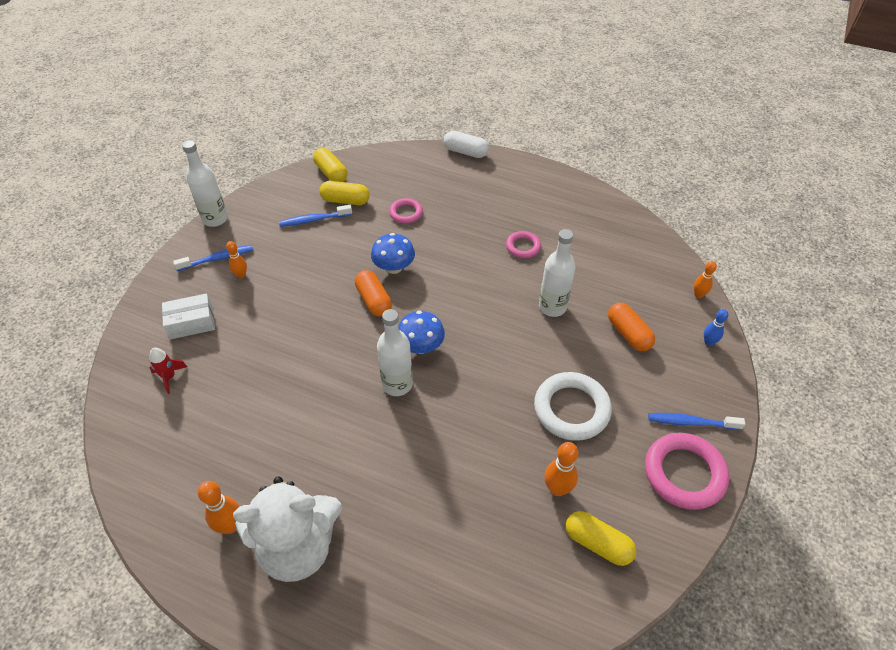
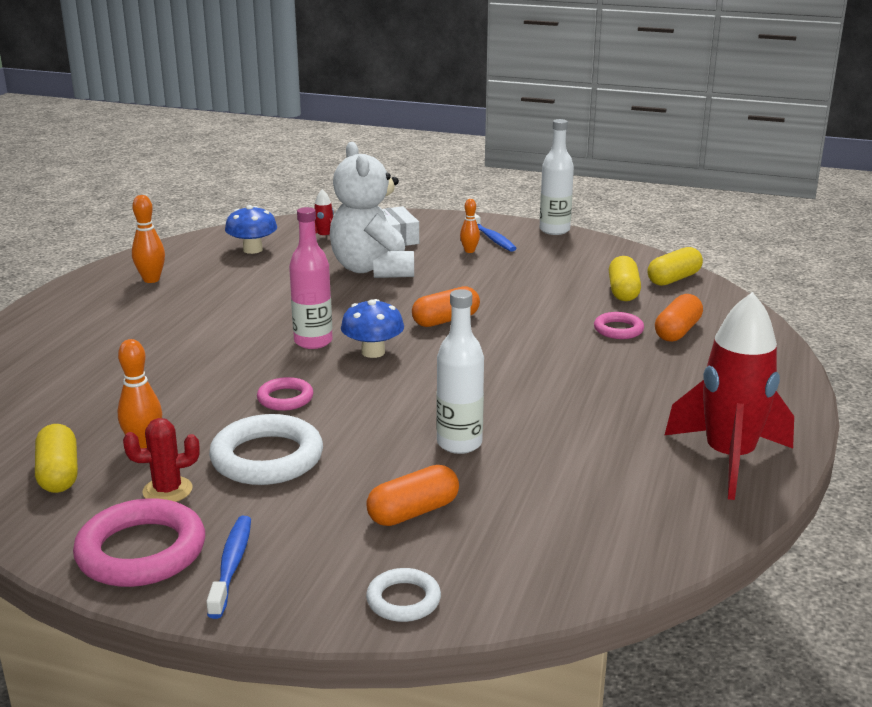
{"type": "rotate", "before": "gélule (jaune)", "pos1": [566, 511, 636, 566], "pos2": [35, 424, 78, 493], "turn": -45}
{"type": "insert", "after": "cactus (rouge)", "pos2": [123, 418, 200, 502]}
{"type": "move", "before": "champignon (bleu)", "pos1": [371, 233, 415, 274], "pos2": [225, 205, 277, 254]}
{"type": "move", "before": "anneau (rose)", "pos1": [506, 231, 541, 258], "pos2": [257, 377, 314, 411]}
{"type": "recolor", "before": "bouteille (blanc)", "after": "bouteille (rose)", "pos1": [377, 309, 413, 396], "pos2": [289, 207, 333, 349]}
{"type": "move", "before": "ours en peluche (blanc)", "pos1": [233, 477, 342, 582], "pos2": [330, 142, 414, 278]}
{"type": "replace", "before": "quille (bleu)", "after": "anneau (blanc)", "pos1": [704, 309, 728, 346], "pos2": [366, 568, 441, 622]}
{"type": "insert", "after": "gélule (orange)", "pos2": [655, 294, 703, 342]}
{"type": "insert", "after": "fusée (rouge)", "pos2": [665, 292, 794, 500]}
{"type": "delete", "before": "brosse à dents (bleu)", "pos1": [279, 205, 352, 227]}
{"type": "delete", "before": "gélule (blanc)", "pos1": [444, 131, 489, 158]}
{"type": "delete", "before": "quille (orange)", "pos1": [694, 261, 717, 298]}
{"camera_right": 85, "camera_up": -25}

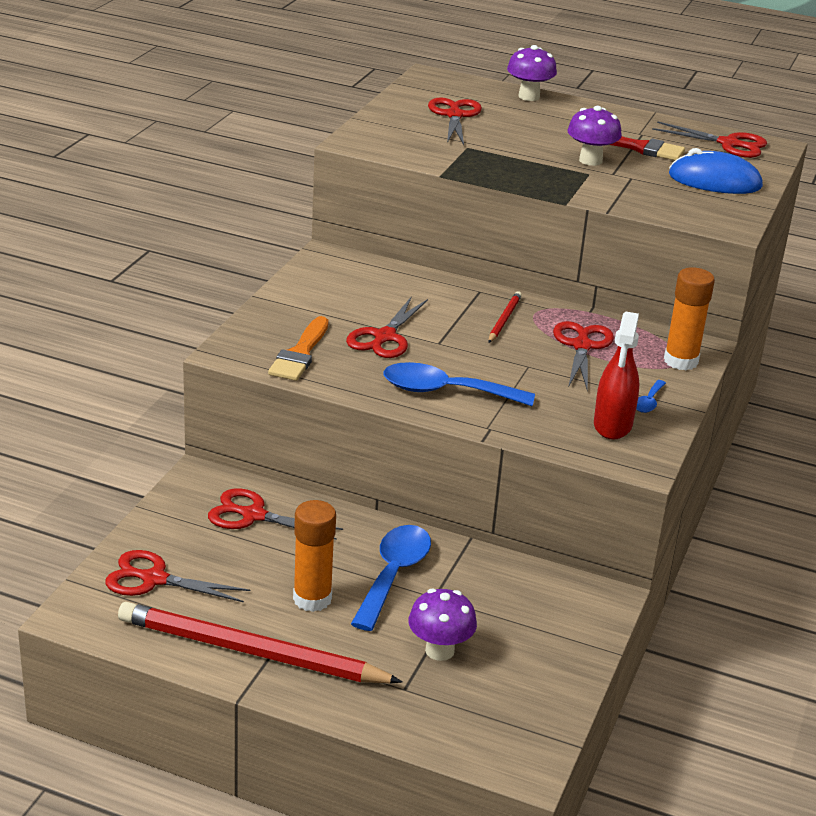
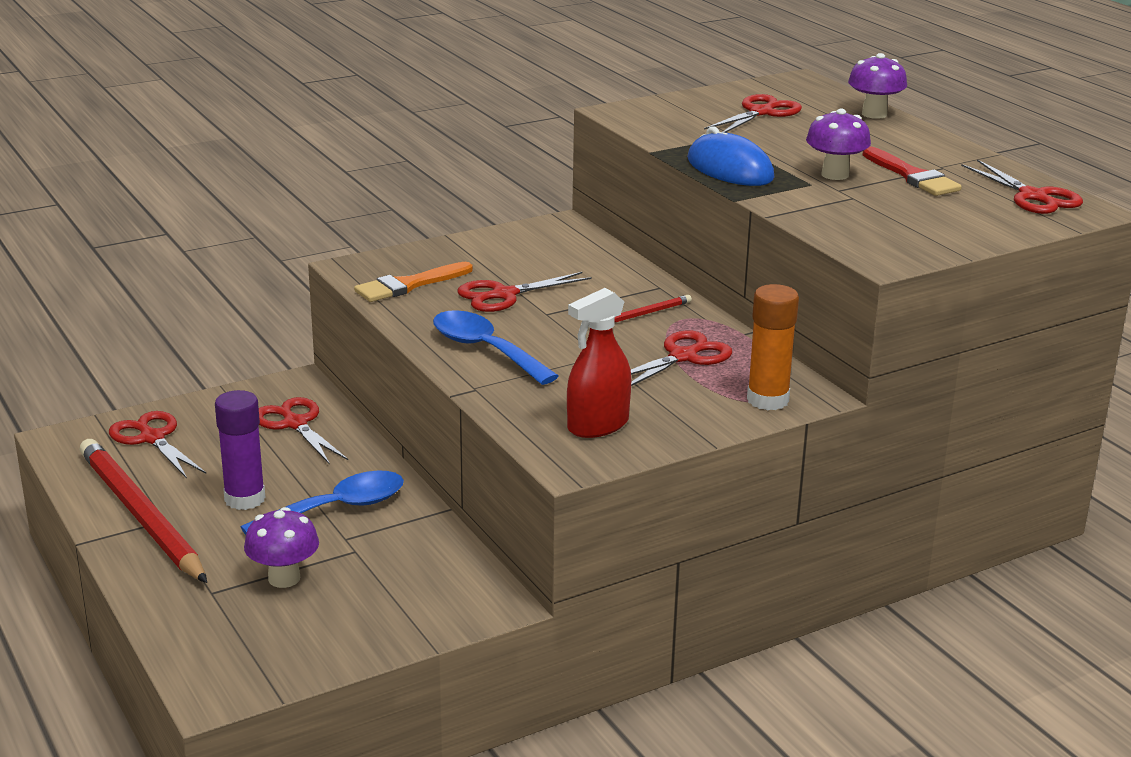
{"type": "recolor", "before": "bâton de colle (orange)", "after": "bâton de colle (violet)", "pos1": [293, 500, 336, 612], "pos2": [215, 390, 265, 510]}
{"type": "move", "before": "souris (bleu)", "pos1": [669, 148, 763, 194], "pos2": [687, 126, 774, 186]}
{"type": "delete", "before": "cuillère (bleu)", "pos1": [636, 380, 666, 413]}
{"camera_right": 40, "camera_up": -5}

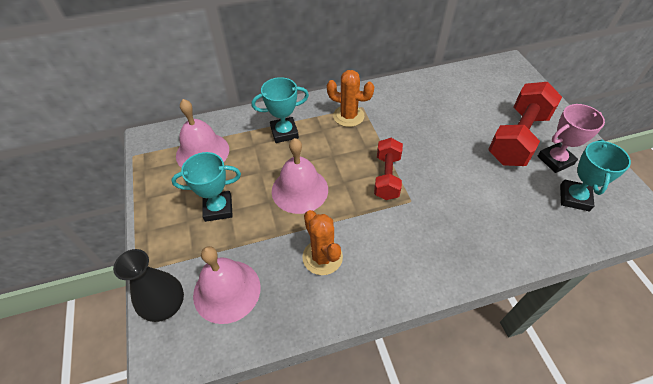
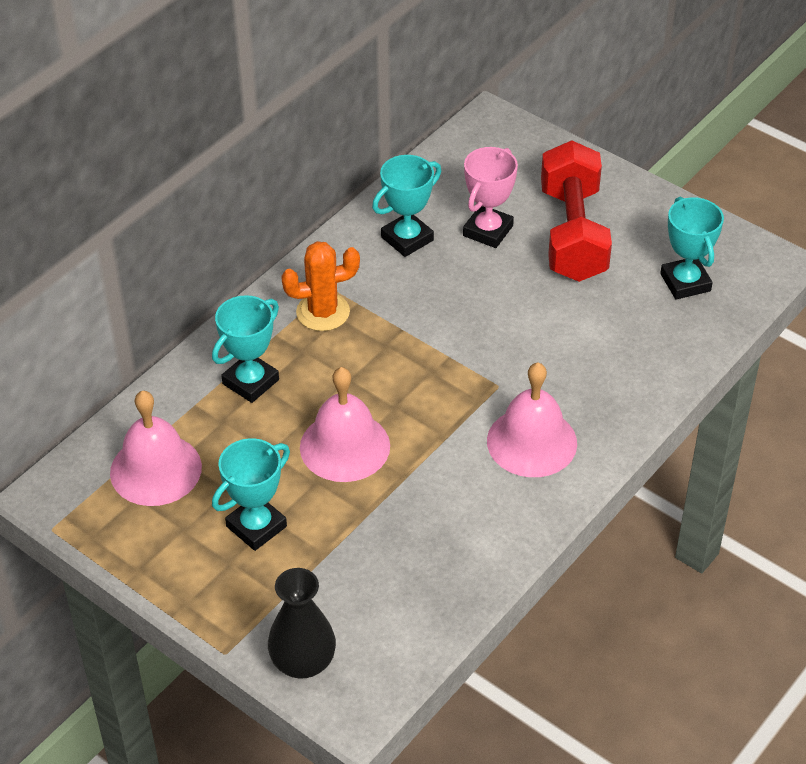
{"type": "insert", "after": "trophée (turquoise)", "pos2": [372, 155, 442, 257]}
{"type": "move", "before": "trophée (rose)", "pos1": [538, 104, 605, 173], "pos2": [463, 147, 518, 248]}
{"type": "move", "before": "cloche (rose)", "pos1": [193, 246, 261, 324], "pos2": [487, 363, 577, 477]}
{"type": "delete", "before": "cactus (orange)", "pos1": [302, 210, 343, 275]}
{"type": "delete", "before": "haltère (rouge)", "pos1": [374, 138, 403, 200]}
{"camera_right": -35, "camera_up": -5}

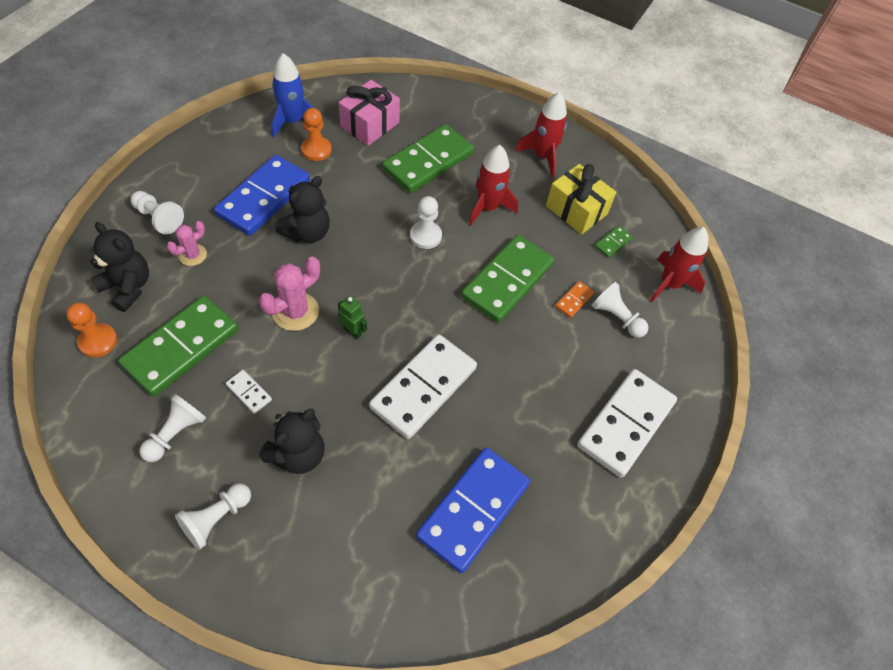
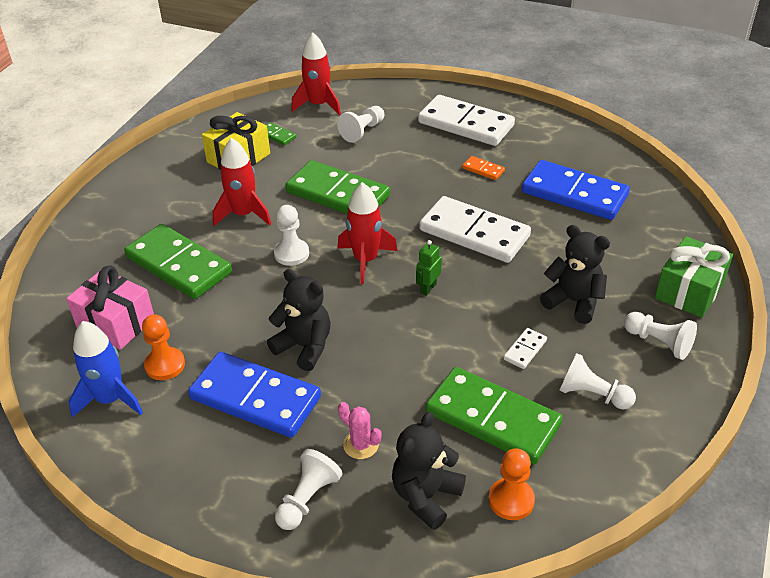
{"type": "move", "before": "fusée (rouge)", "pos1": [515, 92, 567, 177], "pos2": [337, 182, 398, 284]}
{"type": "move", "before": "domino (orange)", "pos1": [555, 281, 594, 318], "pos2": [462, 156, 505, 180]}
{"type": "insert", "after": "cadeau (vert)", "pos2": [655, 236, 733, 318]}
{"type": "delete", "before": "cactus (rose)", "pos1": [259, 257, 320, 331]}
{"camera_right": -90, "camera_up": -15}

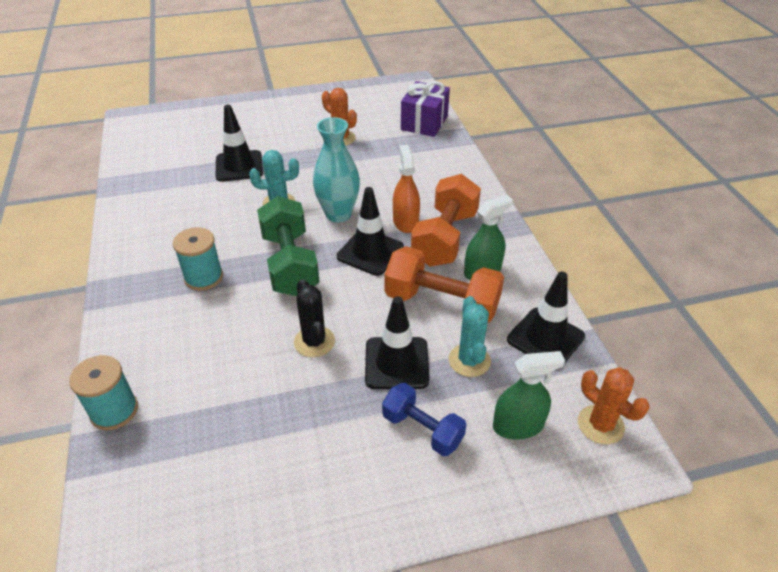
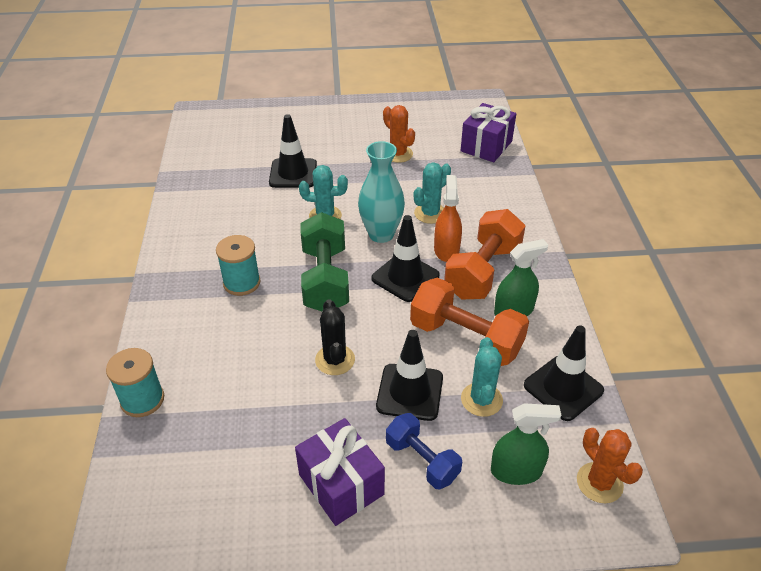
{"type": "insert", "after": "cadeau (violet)", "pos2": [295, 418, 385, 526]}
{"type": "insert", "after": "cactus (turquoise)", "pos2": [414, 162, 451, 224]}
{"camera_right": 10, "camera_up": 0}

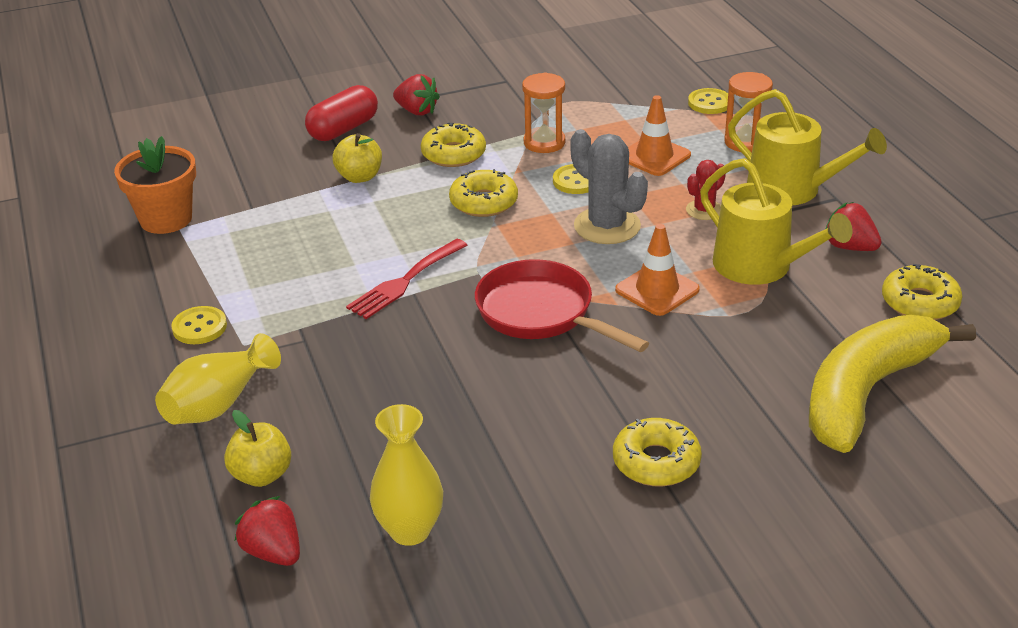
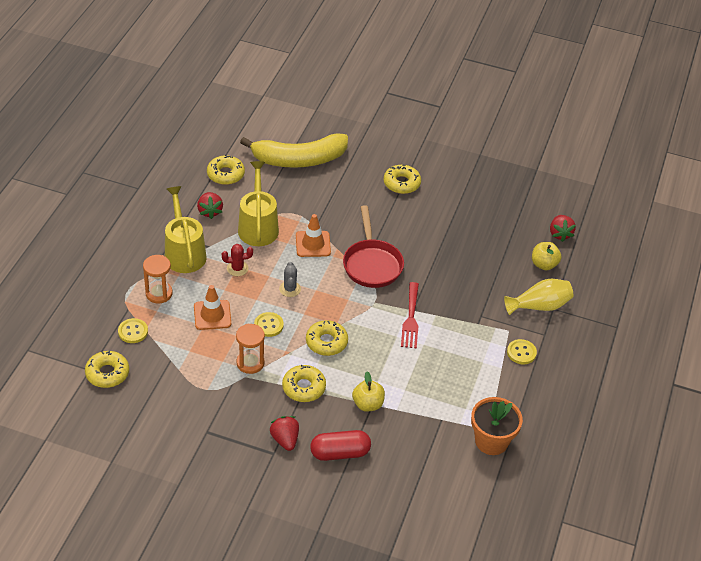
{"type": "insert", "after": "beignet (jaune)", "pos2": [85, 350, 129, 388]}
{"type": "resize", "before": "cactus (gris)", "pos1": [570, 129, 648, 244], "pos2": [279, 262, 301, 297], "scale": 0.56}
{"type": "rotate", "before": "fourchette (rouge)", "pos1": [346, 239, 467, 319], "pos2": [401, 282, 419, 348], "turn": 105}
{"type": "delete", "before": "vase (jaune)", "pos1": [370, 404, 443, 546]}
{"camera_right": -145, "camera_up": 10}

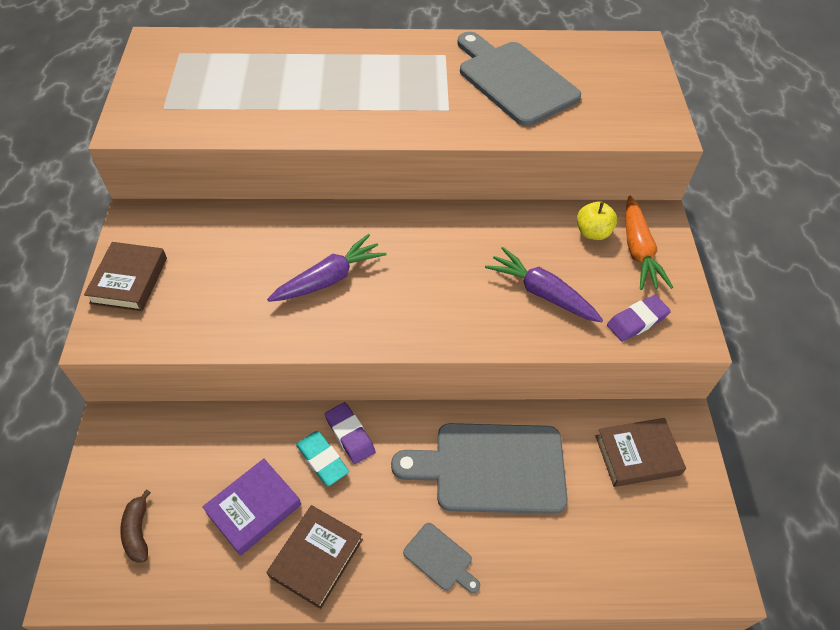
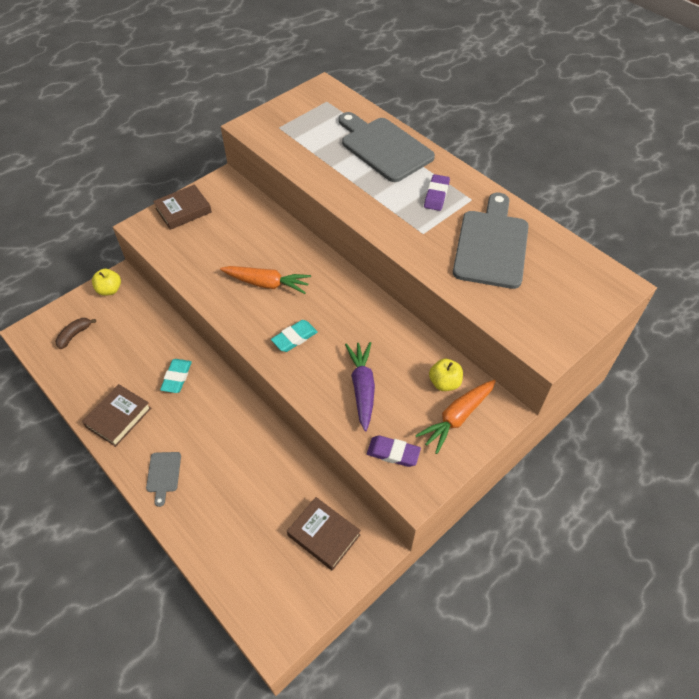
{"type": "rotate", "before": "livre (marron)", "pos1": [267, 505, 363, 609], "pos2": [82, 384, 151, 447], "turn": -45}
{"type": "insert", "after": "pomme (jaune)", "pos2": [92, 269, 121, 296]}
{"type": "recolor", "before": "carotte (violet)", "after": "carotte (orange)", "pos1": [267, 234, 387, 302], "pos2": [220, 266, 311, 294]}
{"type": "insert", "after": "gomme (turquoise)", "pos2": [271, 320, 318, 352]}
{"type": "move", "before": "planche à découper (gris)", "pos1": [391, 423, 568, 514], "pos2": [339, 112, 435, 182]}
{"type": "move", "before": "gomme (violet)", "pos1": [325, 402, 375, 464], "pos2": [424, 174, 450, 211]}
{"type": "delete", "before": "livre (violet)", "pos1": [202, 459, 301, 556]}
{"camera_right": 50, "camera_up": 0}

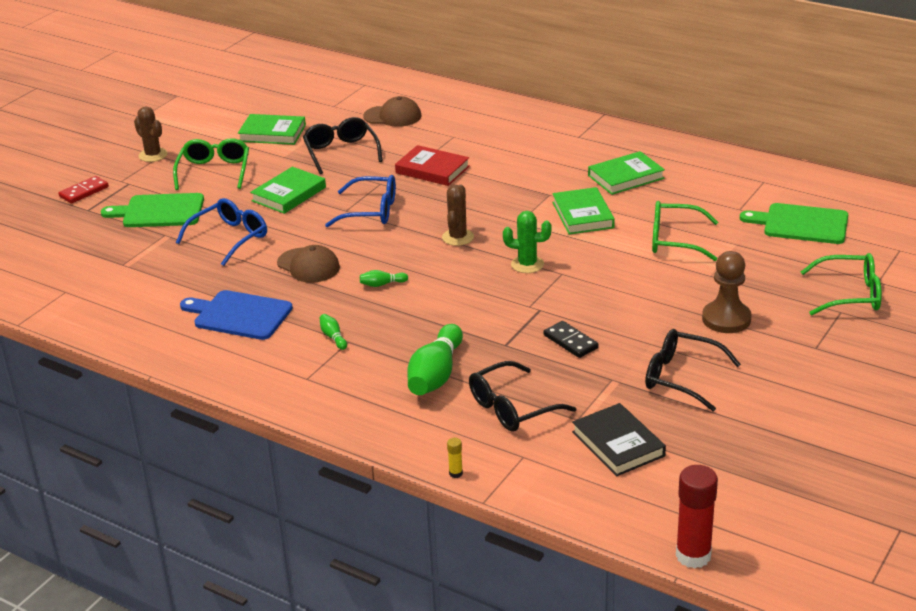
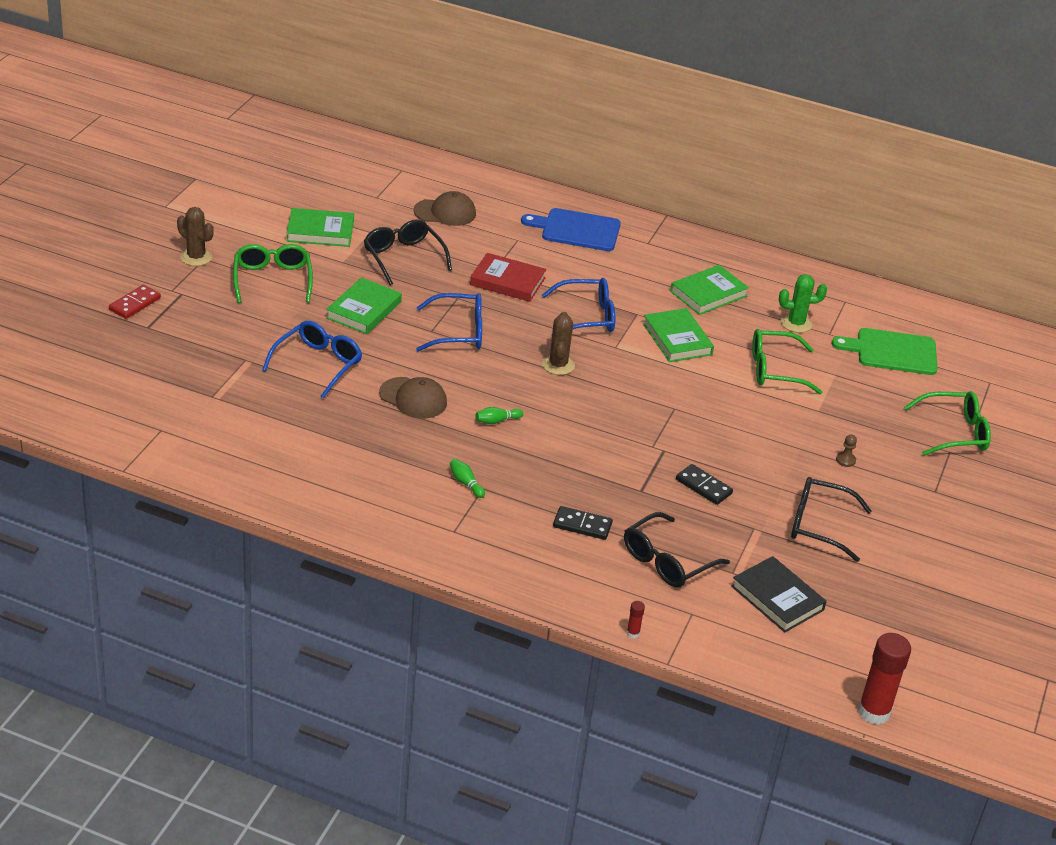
{"type": "move", "before": "planche à découper (bleu)", "pos1": [180, 290, 293, 340], "pos2": [521, 208, 621, 251]}
{"type": "insert", "after": "lunettes (bleu)", "pos2": [542, 278, 615, 332]}
{"type": "replace", "before": "quille (vert)", "after": "domino (noir)", "pos1": [407, 324, 463, 395], "pos2": [553, 506, 613, 540]}
{"type": "recolor", "before": "bâton de colle (jaune)", "after": "bâton de colle (rouge)", "pos1": [447, 438, 463, 478], "pos2": [627, 601, 645, 638]}
{"type": "move", "before": "cactus (vert)", "pos1": [503, 211, 552, 273], "pos2": [779, 274, 827, 333]}
{"type": "resize", "before": "pion (marron)", "pos1": [702, 251, 752, 333], "pos2": [836, 435, 857, 467], "scale": 0.42}
{"type": "delete", "before": "planche à découper (vert)", "pos1": [101, 193, 204, 227]}
{"camera_right": -15, "camera_up": 5}

